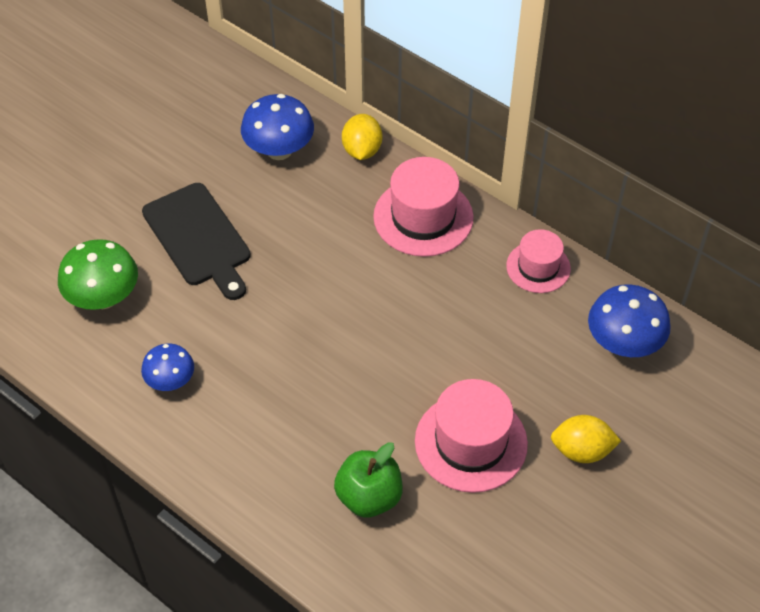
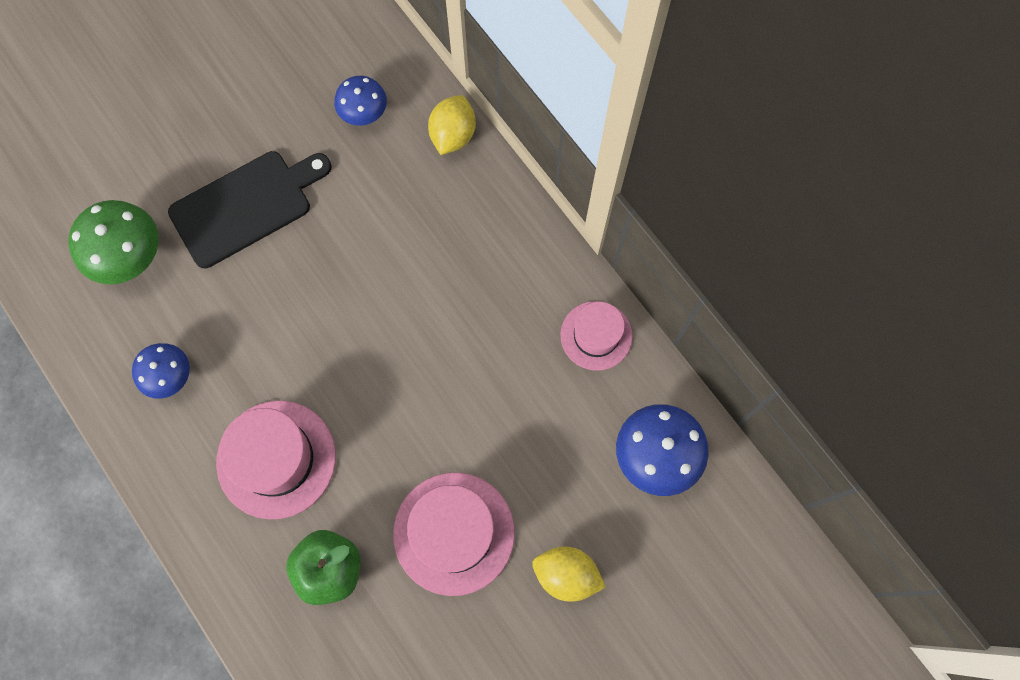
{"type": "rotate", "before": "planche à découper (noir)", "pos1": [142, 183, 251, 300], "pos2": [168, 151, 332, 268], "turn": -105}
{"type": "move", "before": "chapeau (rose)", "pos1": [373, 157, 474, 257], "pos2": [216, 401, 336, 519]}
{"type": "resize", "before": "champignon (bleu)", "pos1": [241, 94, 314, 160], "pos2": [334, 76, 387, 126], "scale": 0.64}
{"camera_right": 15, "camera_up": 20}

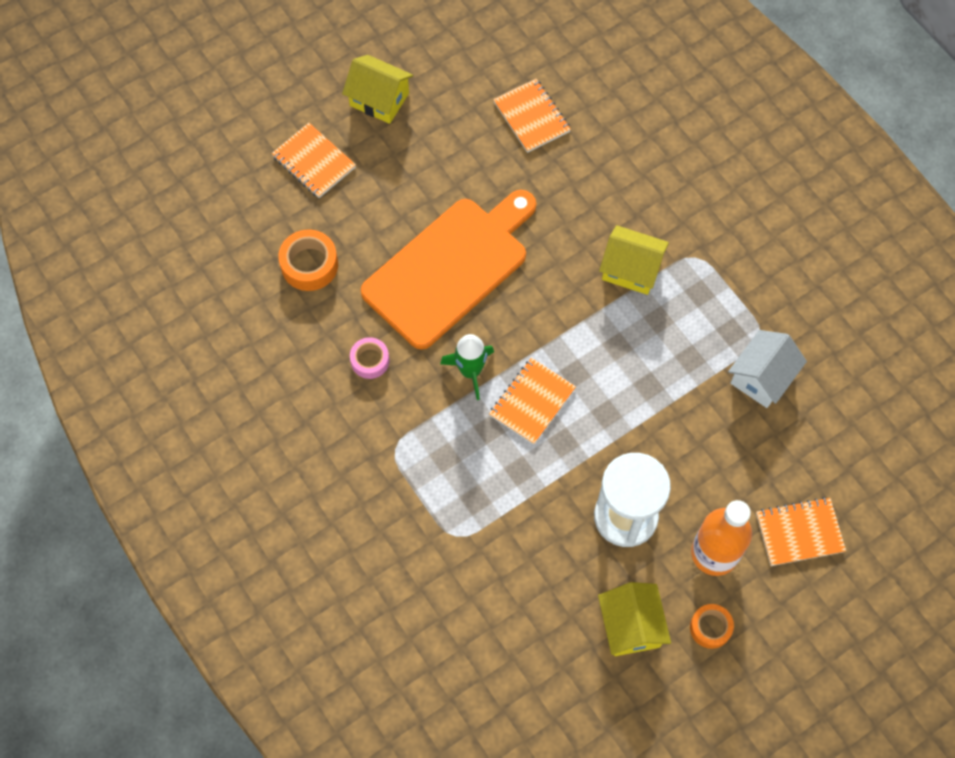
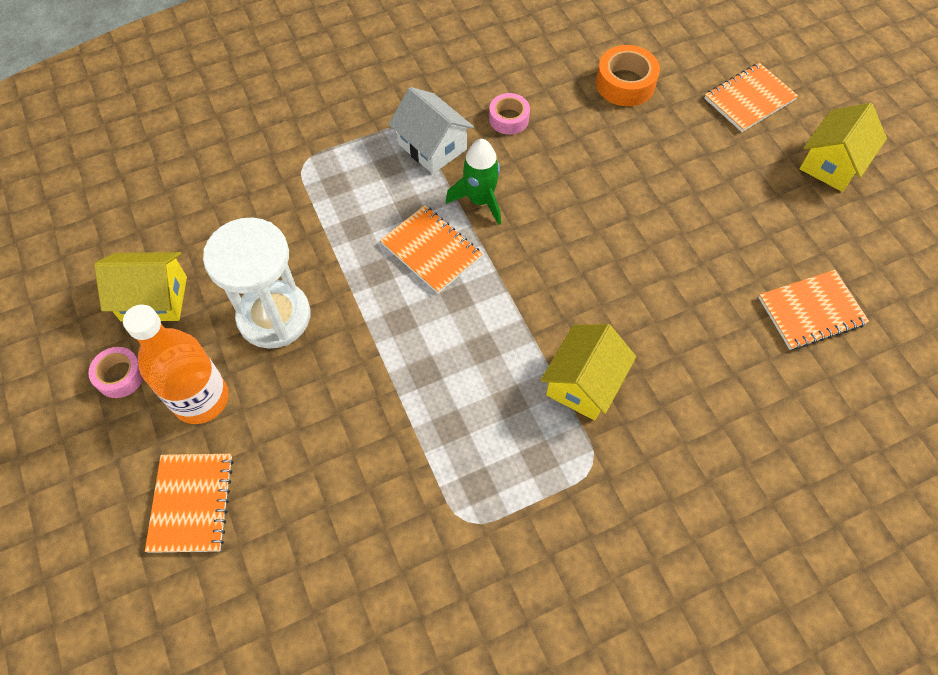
{"type": "recolor", "before": "ruban adhésif (orange)", "after": "ruban adhésif (rose)", "pos1": [690, 604, 734, 649], "pos2": [88, 347, 143, 398]}
{"type": "move", "before": "maison (blanc)", "pos1": [728, 330, 807, 408], "pos2": [389, 87, 474, 174]}
{"type": "delete", "before": "planche à découper (orange)", "pos1": [360, 190, 536, 350]}
{"camera_right": 100, "camera_up": -5}

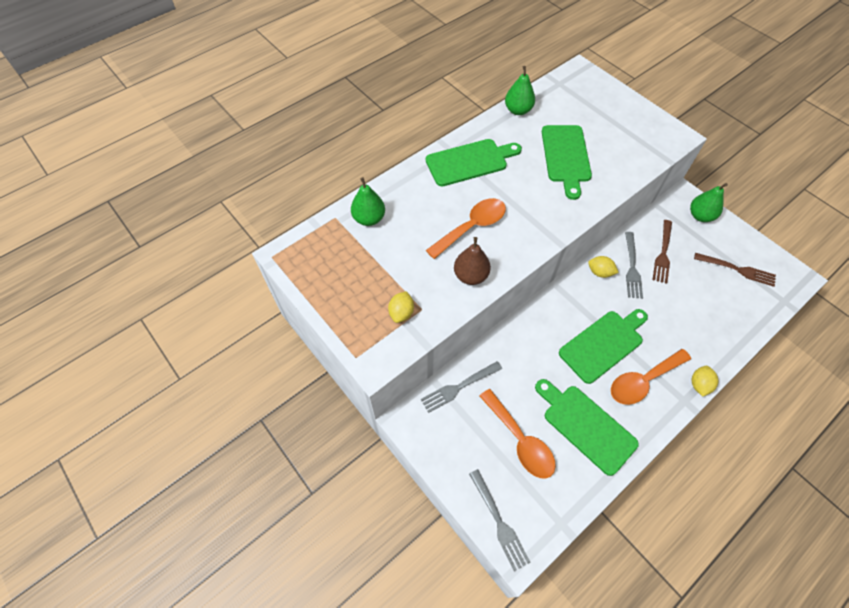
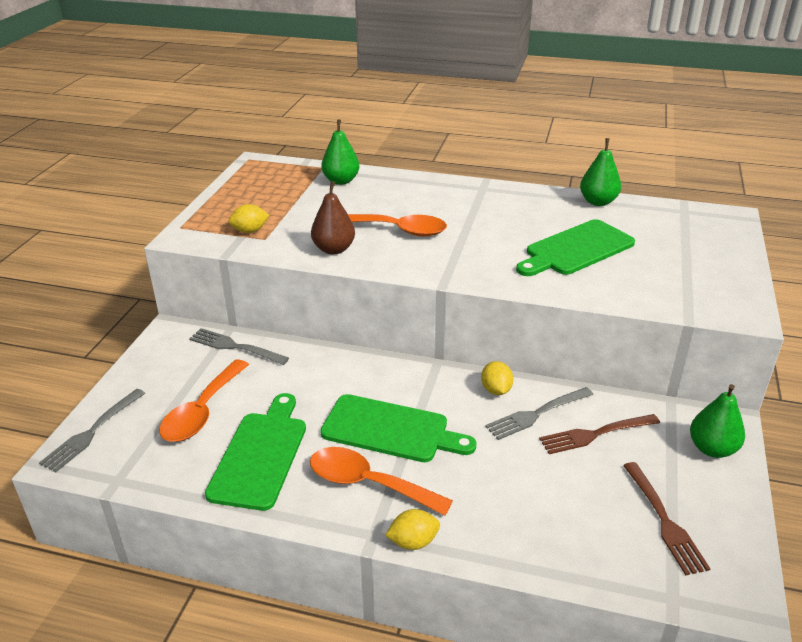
{"type": "delete", "before": "planche à découper (vert)", "pos1": [426, 139, 522, 186]}
{"camera_right": 55, "camera_up": -25}

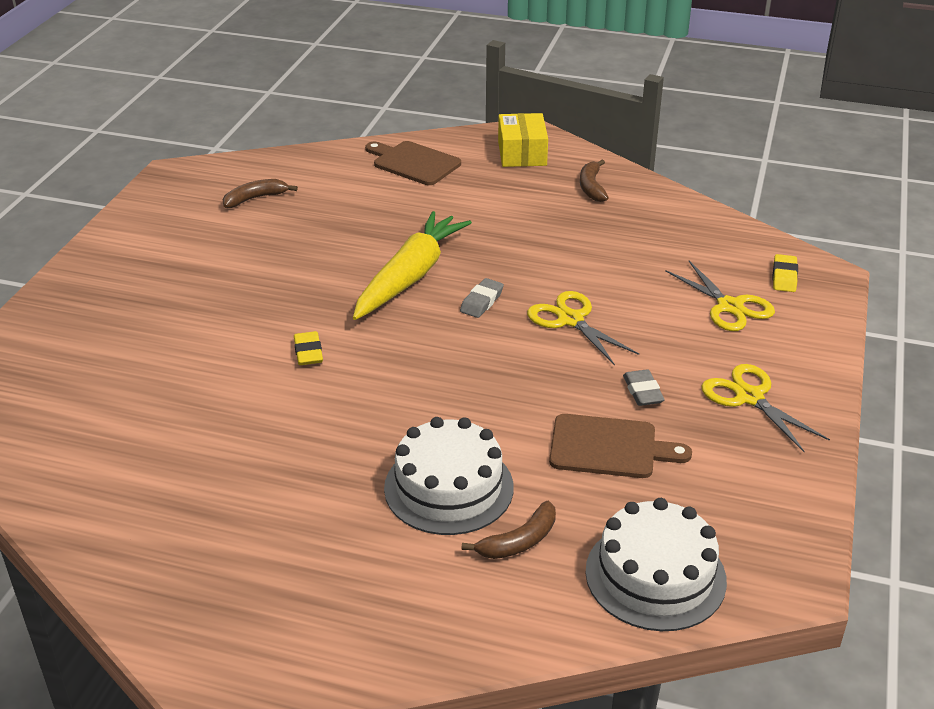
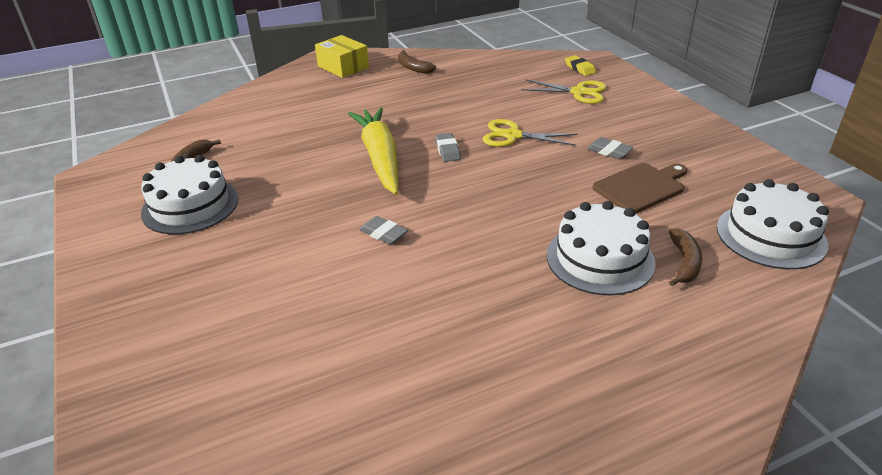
{"type": "insert", "after": "gâteau (blanc)", "pos2": [141, 155, 238, 234]}
{"type": "recolor", "before": "gomme (jaune)", "after": "gomme (gris)", "pos1": [294, 331, 323, 365], "pos2": [359, 216, 408, 245]}
{"type": "delete", "before": "planche à découper (marron)", "pos1": [365, 141, 461, 185]}
{"type": "delete", "before": "ciseaux (jaune)", "pos1": [701, 364, 830, 452]}
{"camera_right": -40, "camera_up": 0}

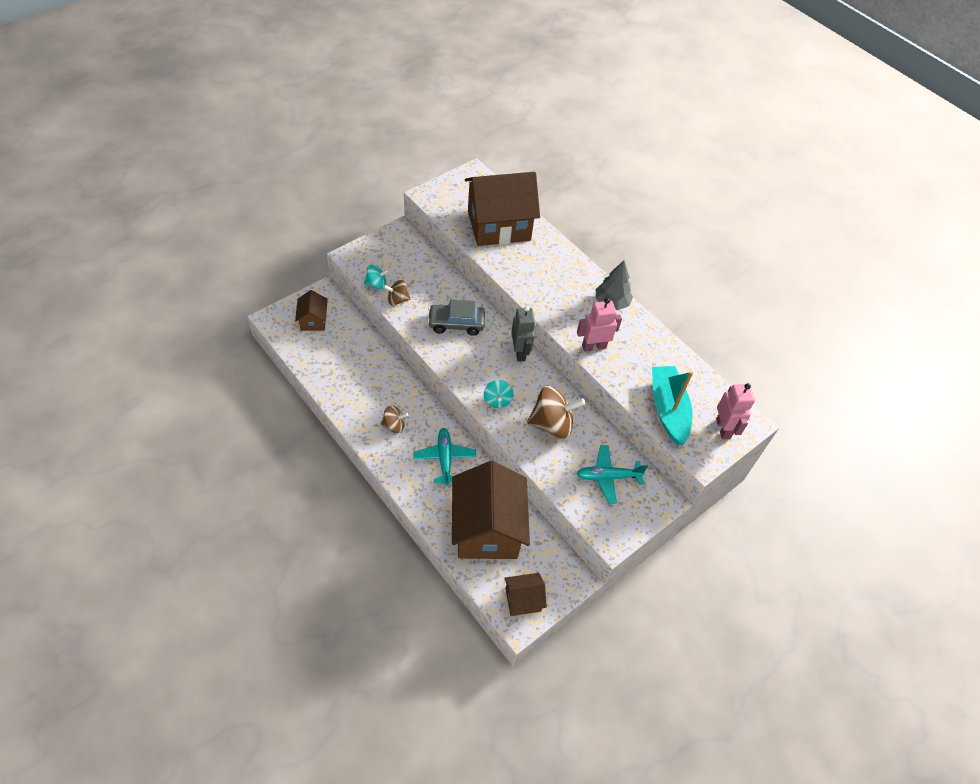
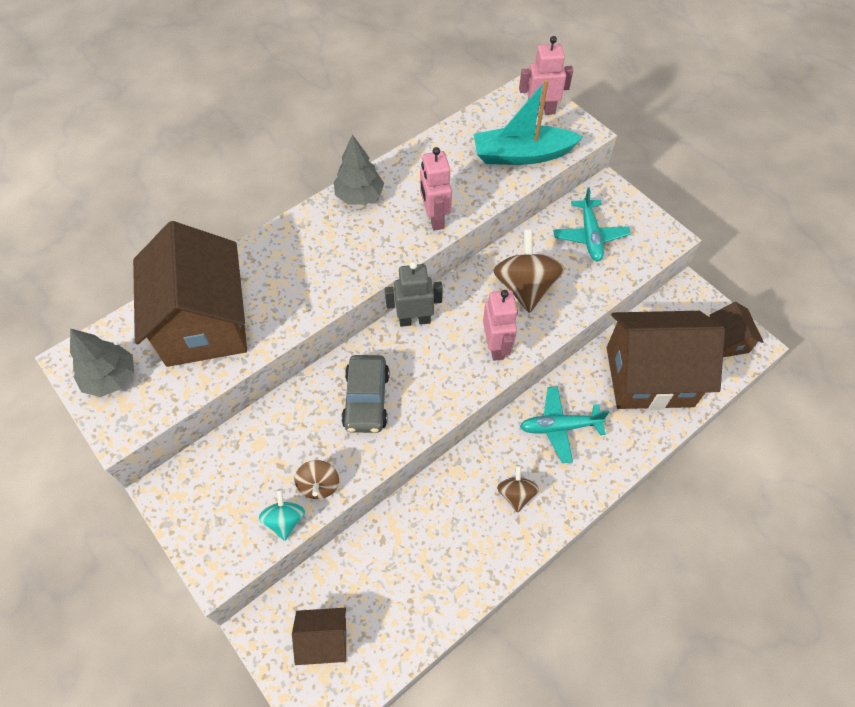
{"type": "insert", "after": "arbre (gris)", "pos2": [70, 328, 134, 397]}
{"type": "replace", "before": "toupie (turquoise)", "after": "robot (rose)", "pos1": [484, 380, 513, 408], "pos2": [483, 290, 518, 361]}
{"camera_right": -85, "camera_up": 5}

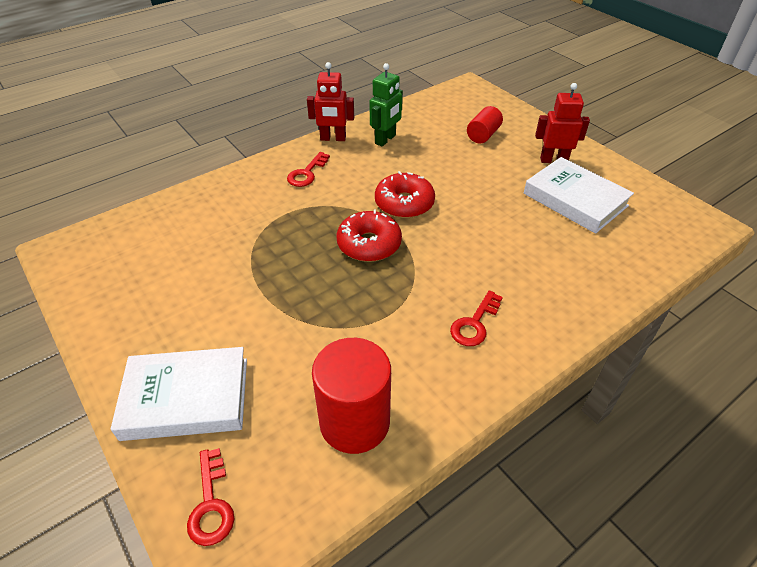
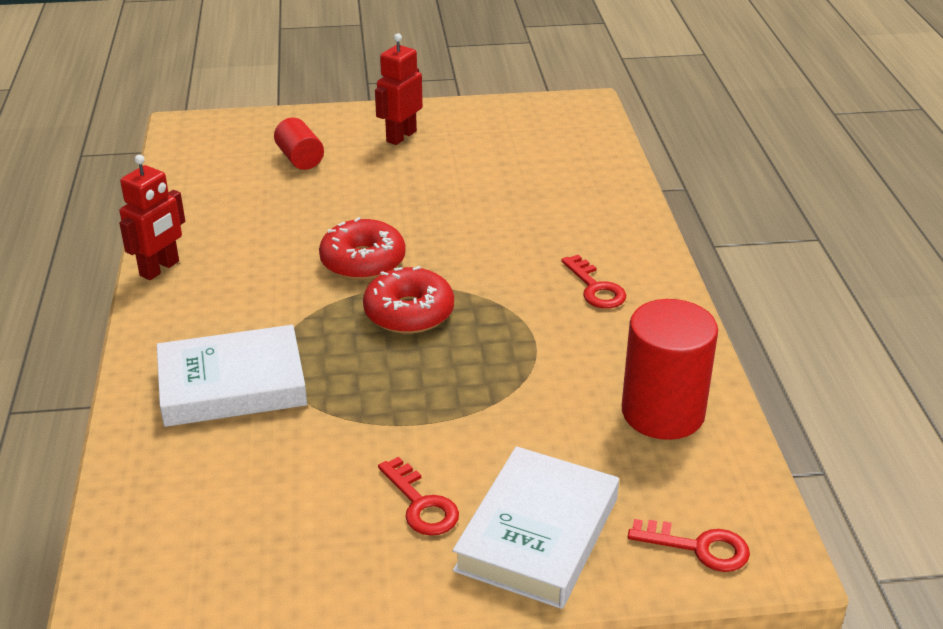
{"type": "move", "before": "livre (blanc)", "pos1": [524, 157, 634, 234], "pos2": [157, 325, 307, 427]}
{"type": "move", "before": "clé (rouge)", "pos1": [287, 152, 330, 187], "pos2": [378, 457, 459, 536]}
{"type": "delete", "before": "robot (vert)", "pos1": [369, 63, 403, 147]}
{"camera_right": -60, "camera_up": -10}

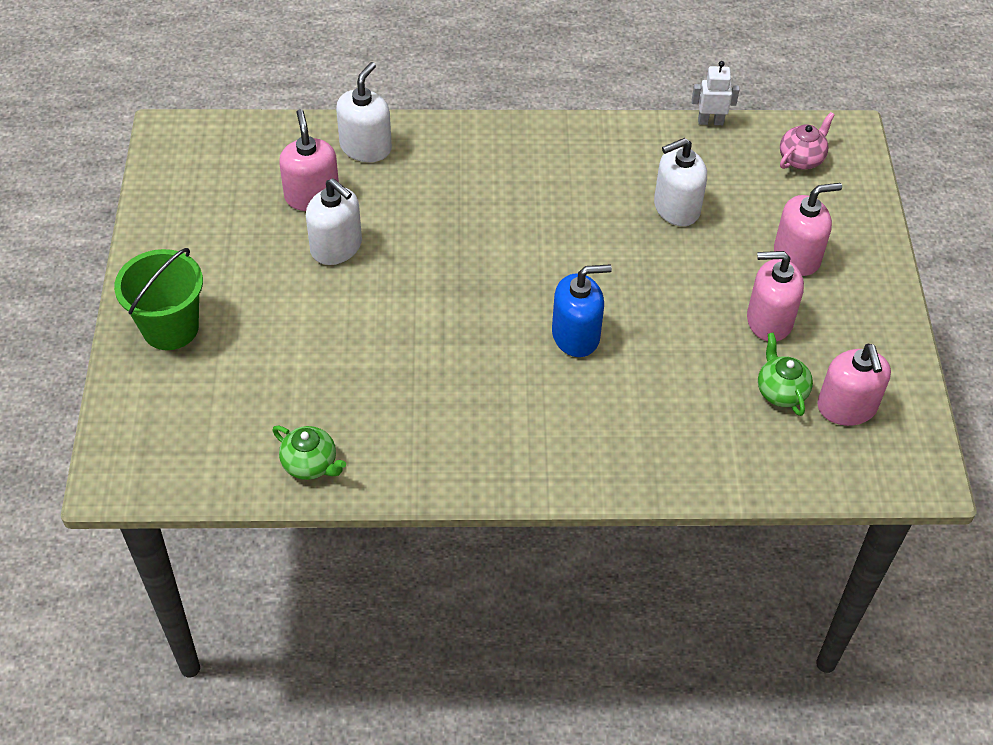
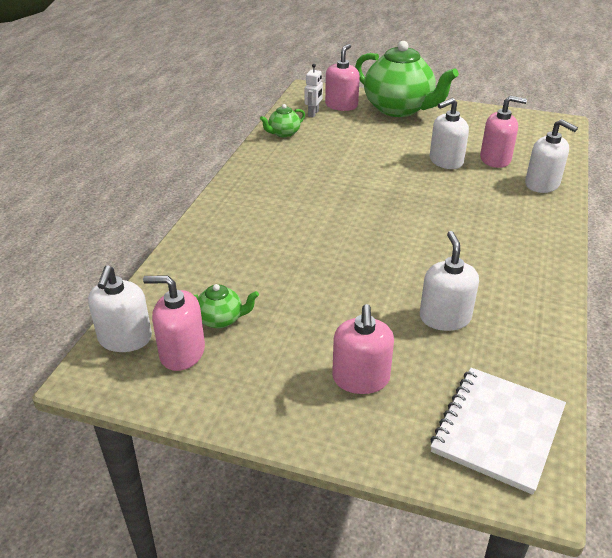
{"type": "insert", "after": "distributeur de savon (blanc)", "pos2": [88, 265, 152, 352]}
{"type": "move", "before": "robot (blanc)", "pos1": [692, 61, 739, 125], "pos2": [305, 64, 323, 117]}
{"type": "move", "before": "distributeur de savon (rose)", "pos1": [747, 251, 804, 342], "pos2": [325, 44, 360, 111]}
{"type": "replace", "before": "seau (vert)", "after": "théière (vert)", "pos1": [114, 248, 203, 350], "pos2": [355, 41, 459, 117]}
{"type": "replace", "before": "théière (rose)", "after": "carnet (blanc)", "pos1": [780, 112, 835, 169], "pos2": [430, 368, 566, 495]}
{"type": "delete", "before": "distributeur de savon (bleu)", "pos1": [552, 265, 612, 357]}
{"camera_right": 110, "camera_up": -15}

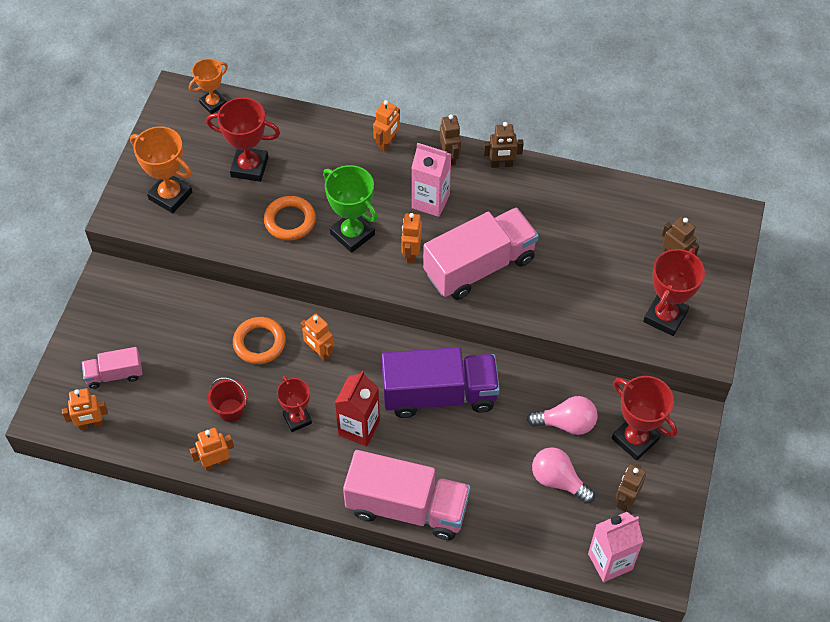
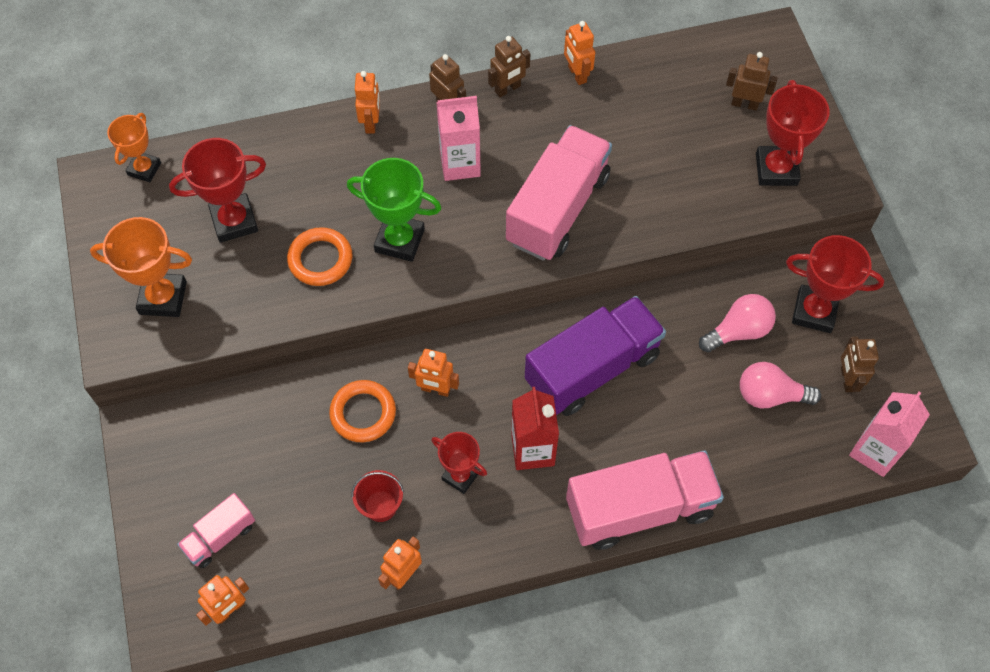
{"type": "move", "before": "robot (orange)", "pos1": [401, 213, 422, 263], "pos2": [564, 21, 595, 85]}
{"camera_right": -30, "camera_up": 5}

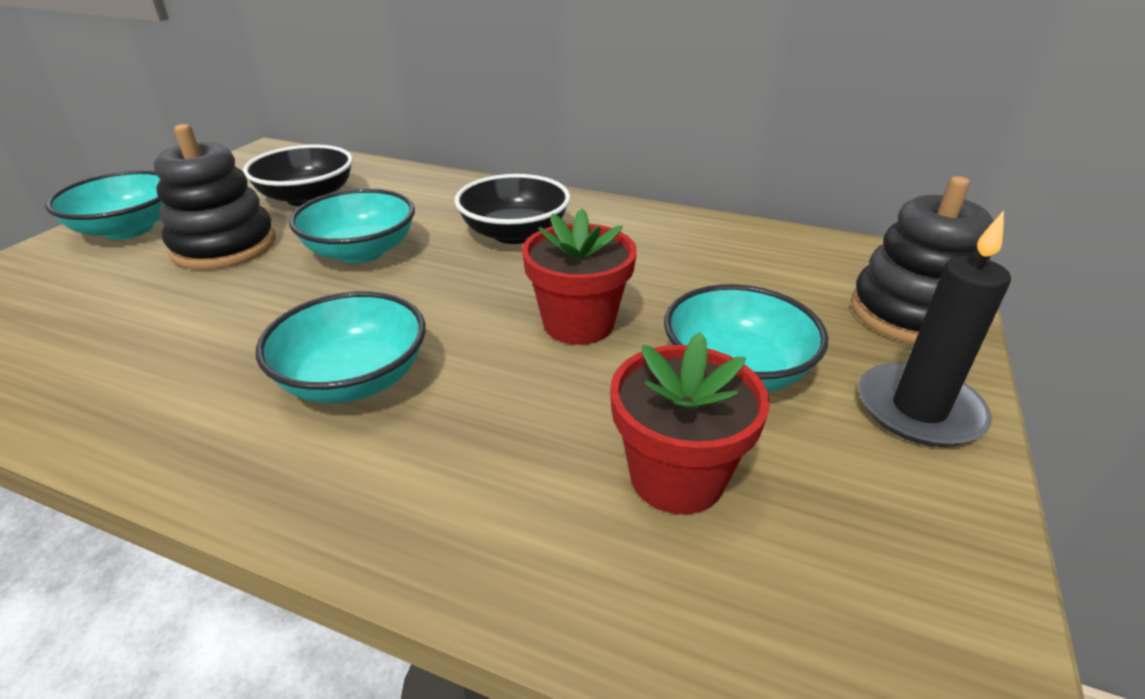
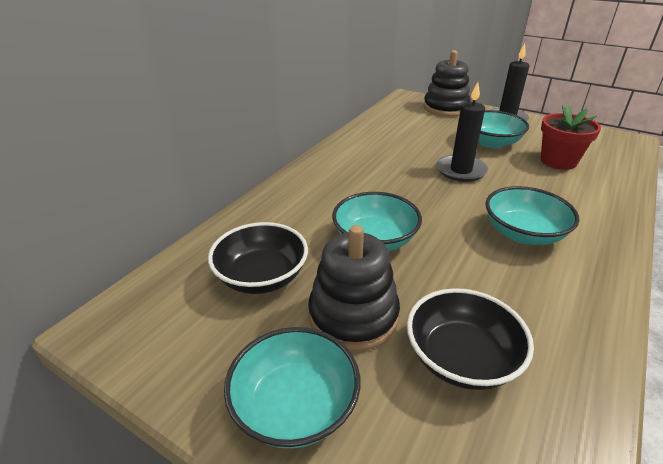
{"type": "move", "before": "bol (noir)", "pos1": [455, 174, 571, 244], "pos2": [407, 288, 534, 390]}
{"type": "replace", "before": "pot de fleurs (rouge)", "after": "bougie (noir)", "pos1": [522, 209, 637, 345], "pos2": [436, 82, 488, 182]}
{"camera_right": -80, "camera_up": 0}

